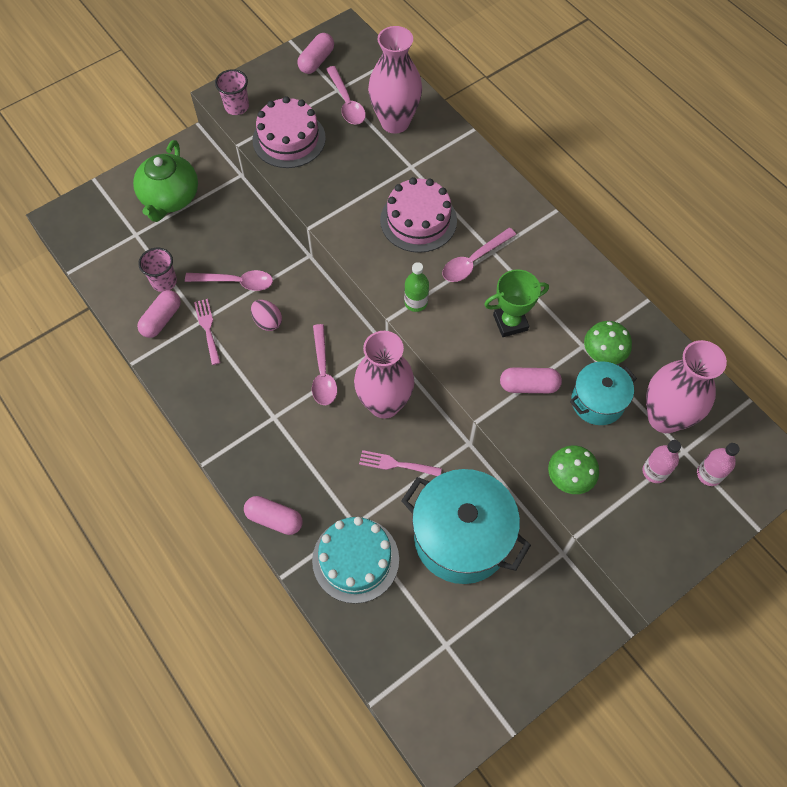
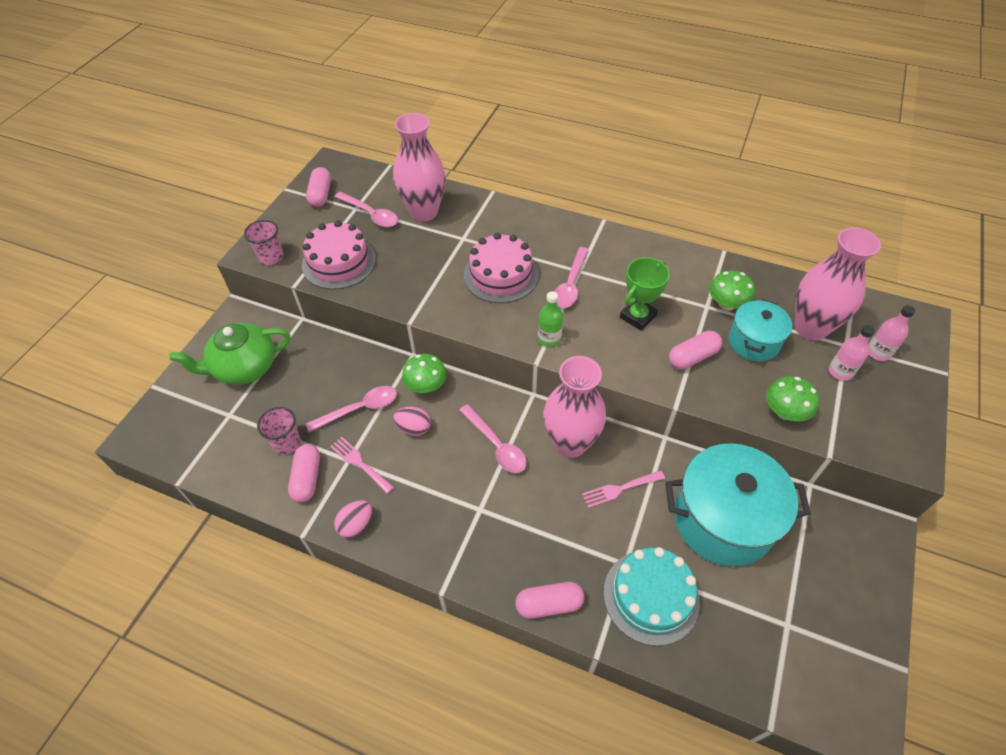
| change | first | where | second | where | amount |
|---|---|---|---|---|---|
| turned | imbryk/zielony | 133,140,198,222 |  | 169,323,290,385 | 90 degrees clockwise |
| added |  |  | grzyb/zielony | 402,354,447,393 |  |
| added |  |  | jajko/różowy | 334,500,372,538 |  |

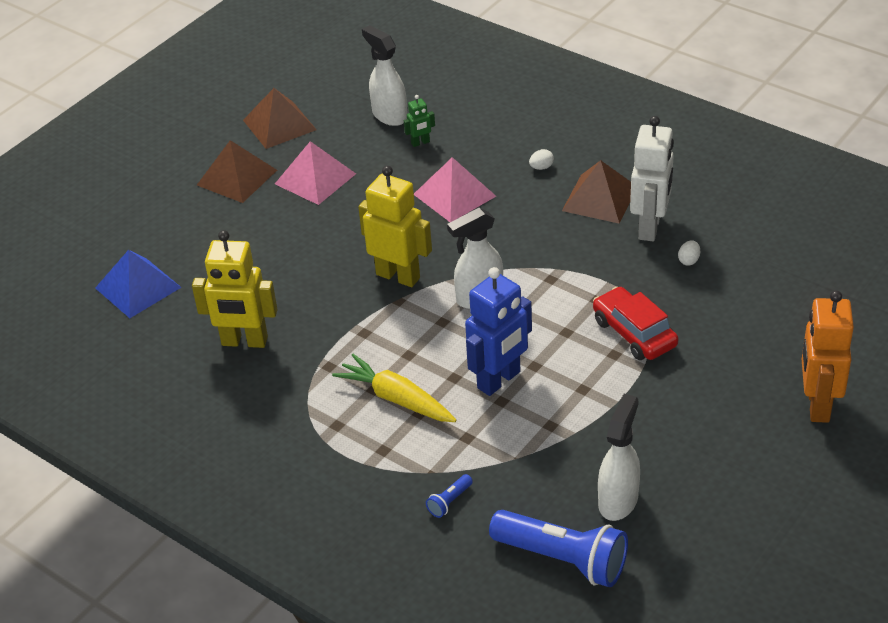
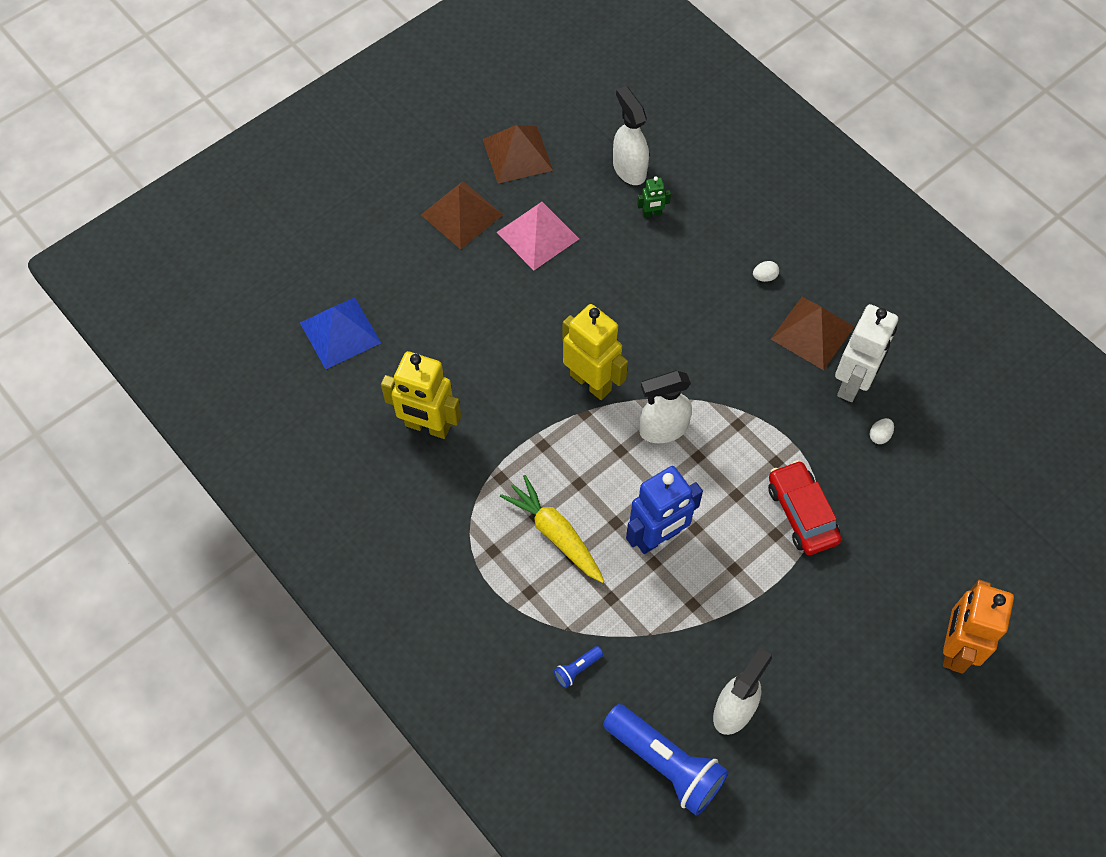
| change | first | where | second | where | amount |
|---|---|---|---|---|---|
| removed | piramida/różowy | 414,157,496,222 |  |  |  |

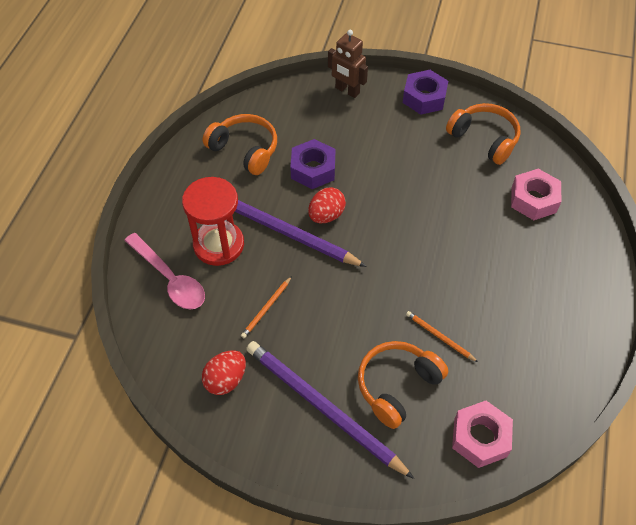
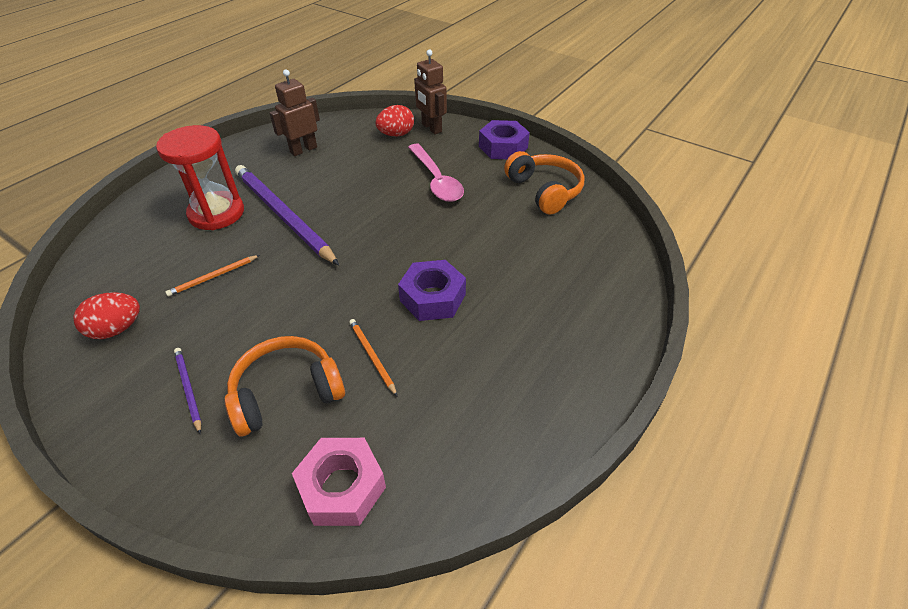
| change | first | where | second | where | amount |
|---|---|---|---|---|---|
| replaced | słuchawki/pomarańczowy | 203,114,277,175 | robot/brązowy | 270,69,320,156 |  |
| moved | nakrętka/fioletowy | 290,139,336,189 |  | 398,260,466,321 |  |
| removed | nakrętka/różowy | 511,169,562,220 |  |  |  |
| moved | jajko/czerwony | 308,187,346,223 |  | 375,105,414,136 |  |
| moved | łyżka/różowy | 124,233,205,309 |  | 408,144,464,202 |  |
| resized | ołówek/fioletowy | 246,341,414,479 |  | 174,348,201,434 | x0.43 |

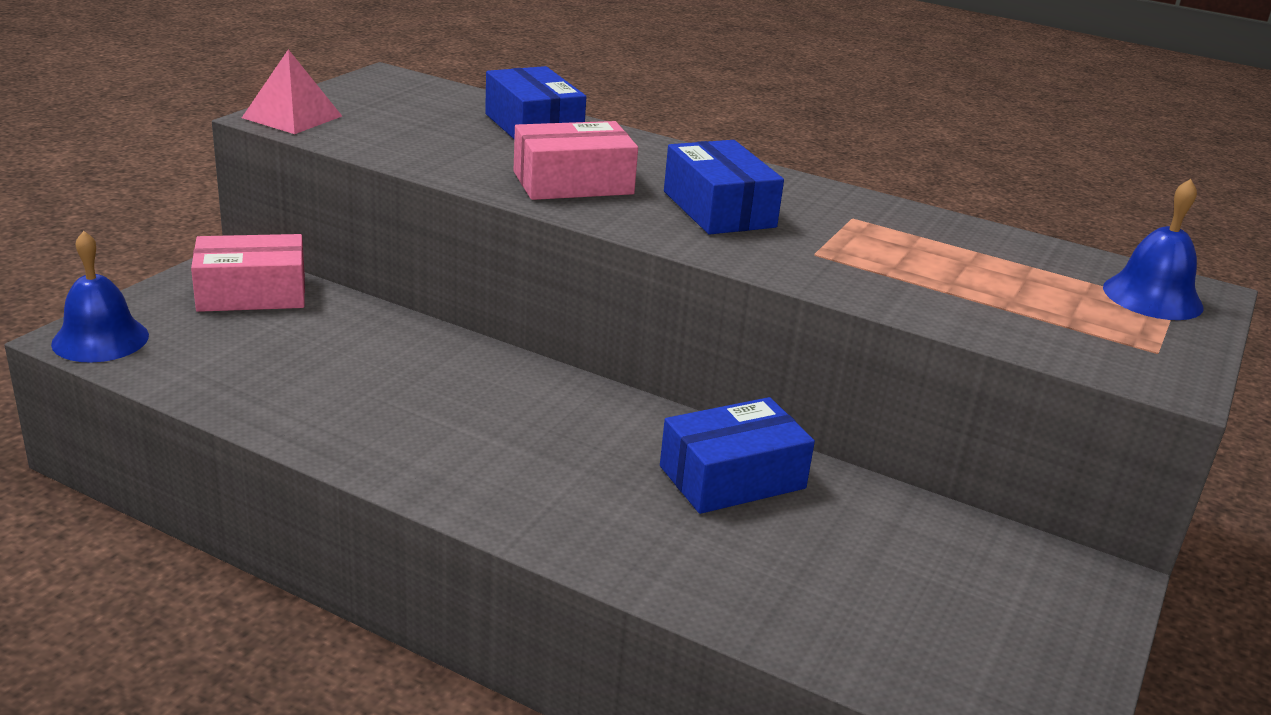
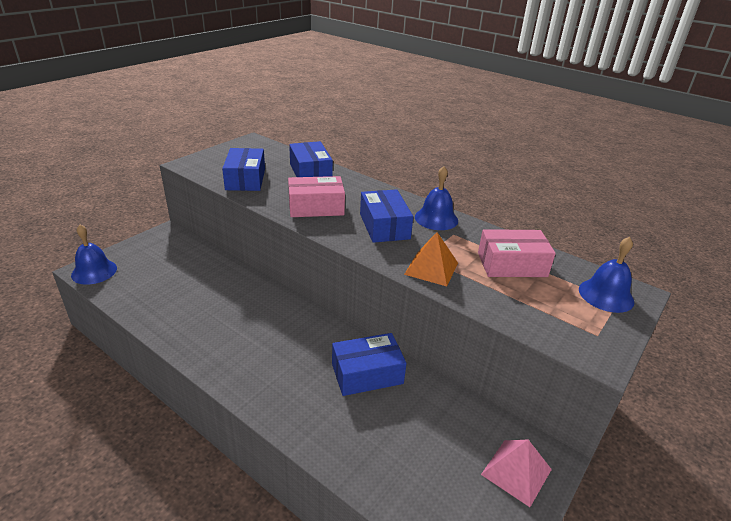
| change | first | where | second | where | amount |
|---|---|---|---|---|---|
| moved | piramida/różowy | 242,49,342,134 |  | 481,440,552,507 |  |
| moved | pudełko/różowy | 191,234,305,312 |  | 478,229,556,277 |  |
| added |  |  | pudełko/niebieski | 222,148,265,191 |  |
| added |  |  | dzwonek/niebieski | 415,166,458,230 |  |
| added |  |  | piramida/pomarańczowy | 404,232,458,286 |  |

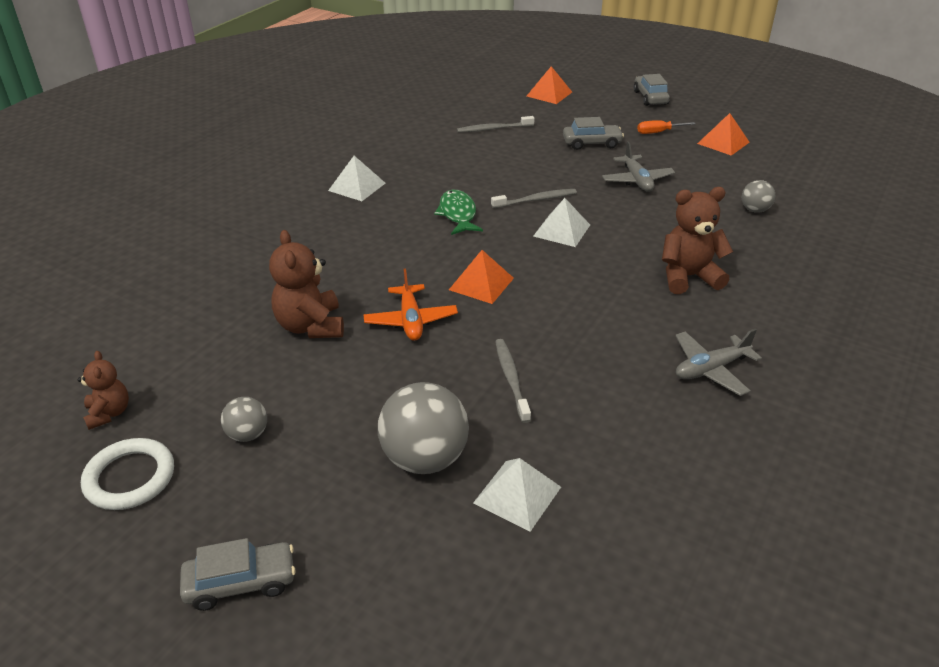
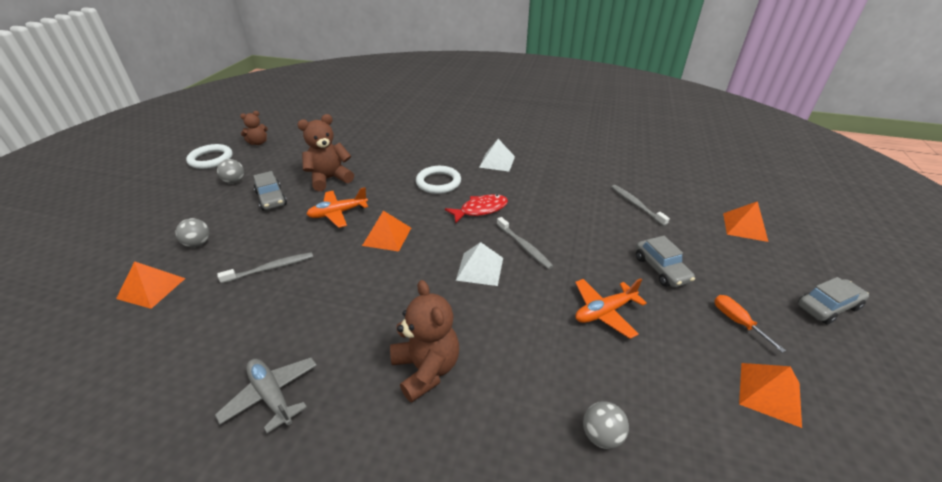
| change | first | where | second | where | amount |
|---|---|---|---|---|---|
| recoloured | samolot/szary | 602,141,675,192 | samolot/pomarańczowy | 575,278,647,339 |  |
| recoloured | ryba/zielony | 434,190,483,235 | ryba/czerwony | 445,194,508,223 |  |
| resized | piłka/szary | 378,382,469,474 |  | 175,218,209,247 | x0.52 |
| recoloured | piramida/biały | 473,458,561,532 | piramida/pomarańczowy | 116,261,186,309 |  |
| moved | samochód/szary | 180,538,296,611 |  | 254,171,287,211 |  |
| added |  |  | pierścień/biały | 416,166,461,194 |  |

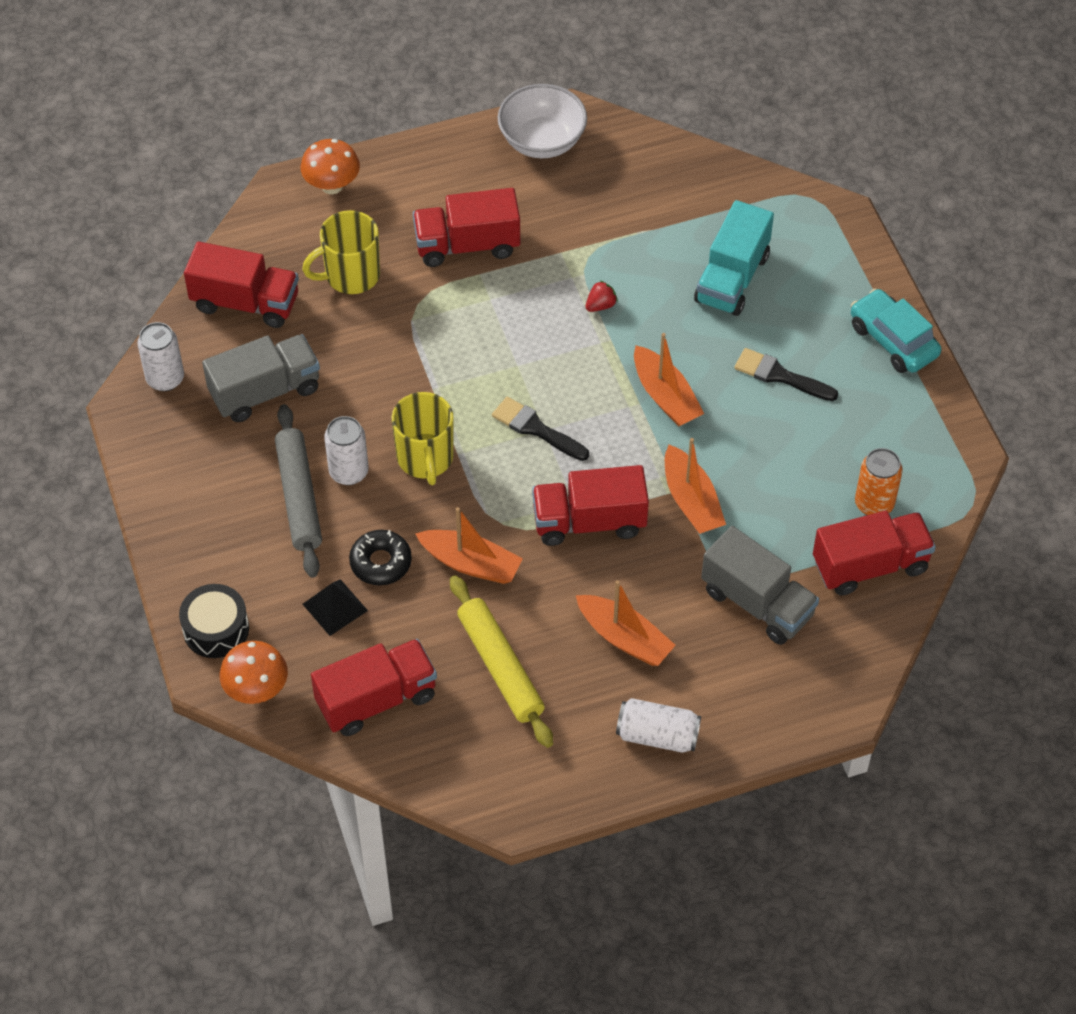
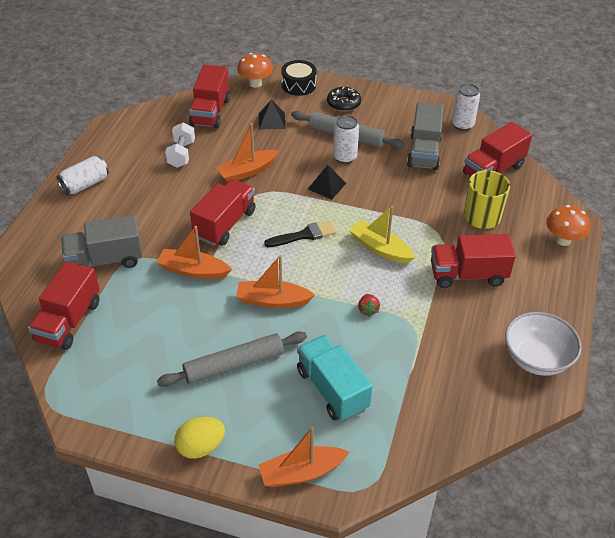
| change | first | where | second | where | amount |
|---|---|---|---|---|---|
| turned | ciężarówka/czerwony | 413,188,520,267 |  | 431,234,516,288 | 120 degrees counterclockwise |
| replaced | samochód/turkusowy | 851,289,941,373 | jajko/żółty | 174,417,225,459 |  |
| replaced | pędzel/czarny | 734,348,838,401 | wałek do ciasta/szary | 157,331,307,387 |  |
| replaced | kubek/żółty | 392,392,454,485 | piramida/czarny | 308,165,346,199 |  |
| removed | puszka/pomarańczowy | 855,448,903,515 |  |  |  |
| moved | donut/czarny | 349,530,412,585 |  | 327,87,361,112 |  |
| replaced | wałek do ciasta/żółty | 450,575,553,748 | hantel/biały | 165,123,195,168 |  |
| moved | łódka/pomarańczowy | 576,580,675,666 |  | 259,427,349,487 |  |
| added |  |  | łódka/żółty | 349,206,415,264 |  |

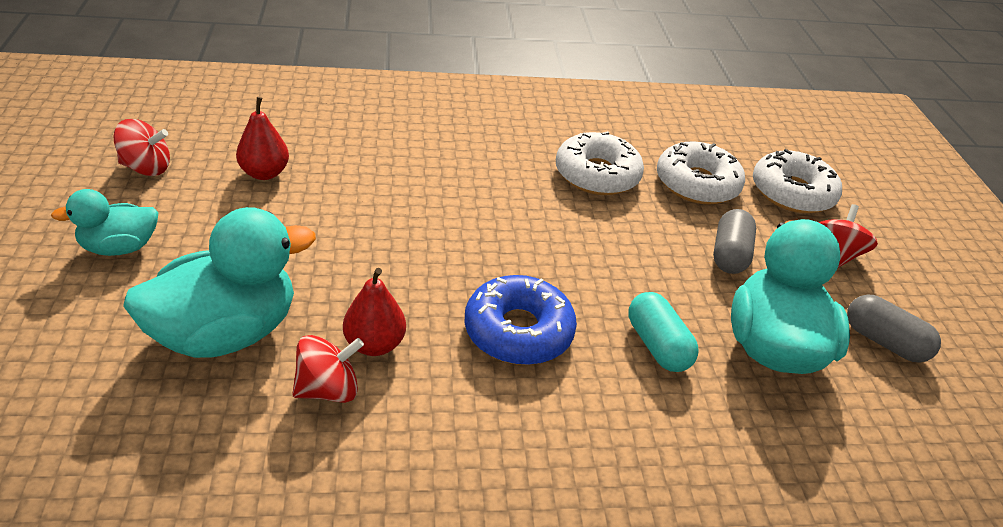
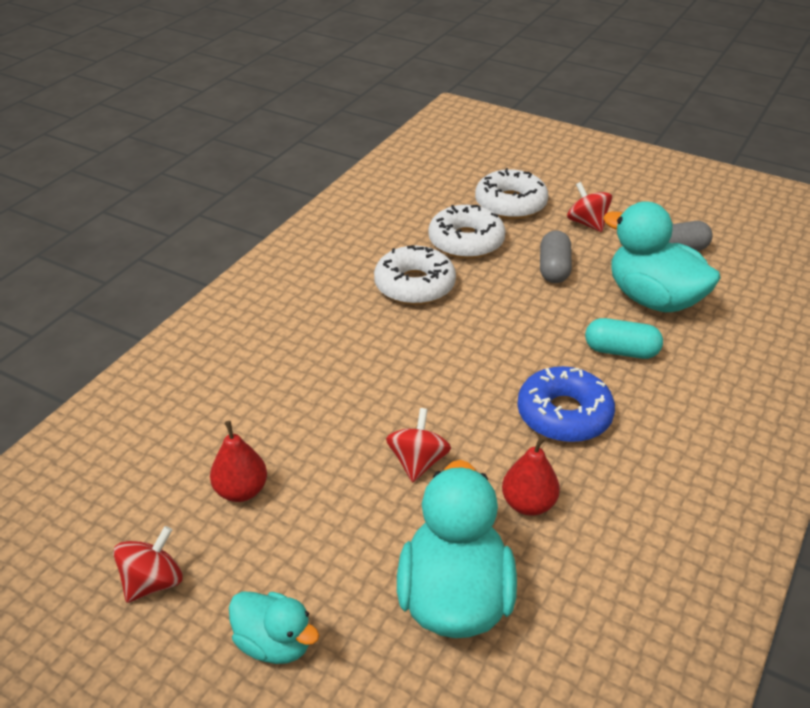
| change | first | where | second | where | amount |
|---|---|---|---|---|---|
| turned | kaczka/turkusowy | 51,189,158,256 |  | 229,591,320,664 | 75 degrees counterclockwise |
| turned | kapsułka/szary | 713,209,756,274 |  | 540,230,572,283 | 45 degrees clockwise |
| moved | bączek/czerwony | 292,335,364,403 |  | 386,408,451,482 |  |

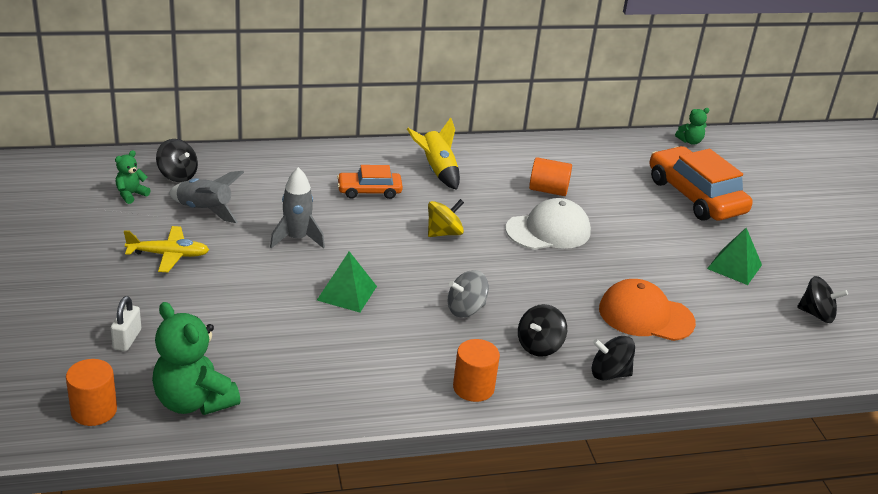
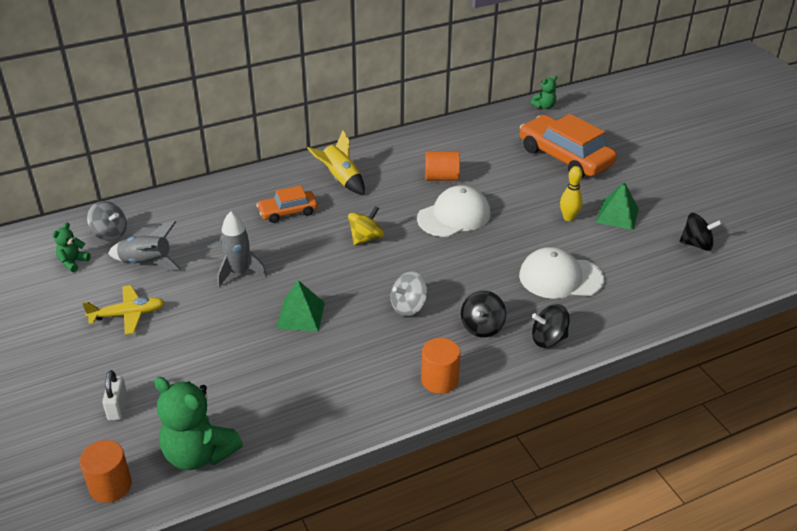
| change | first | where | second | where | amount |
|---|---|---|---|---|---|
| recoloured | bączek/czarny | 156,139,198,182 | bączek/szary | 87,201,127,241 |  |
| recoloured | czapka/pomarańczowy | 599,279,696,341 | czapka/biały | 519,247,604,299 |  |
| added |  |  | kręgiel/żółty | 560,166,583,221 |  |

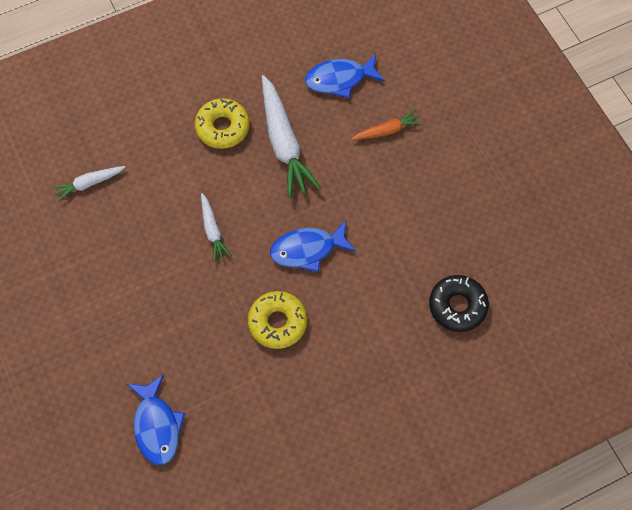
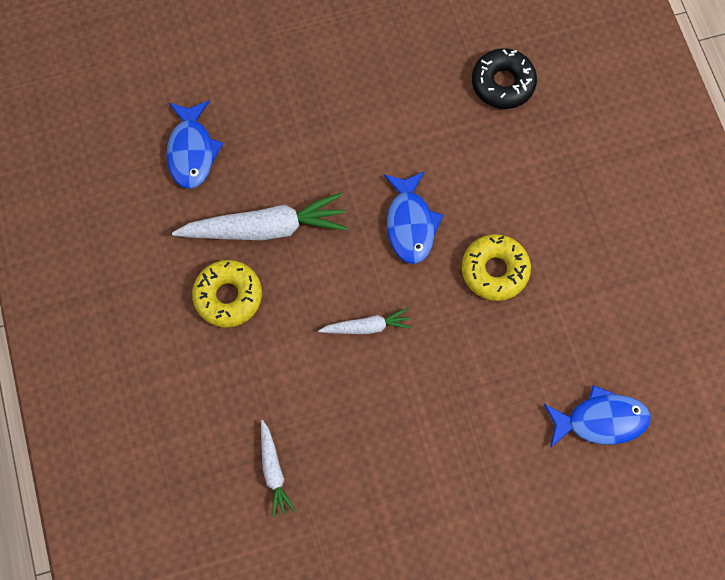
| change | first | where | second | where | amount |
|---|---|---|---|---|---|
| removed | marchewka/pomarańczowy | 351,110,422,140 |  |  |  |

